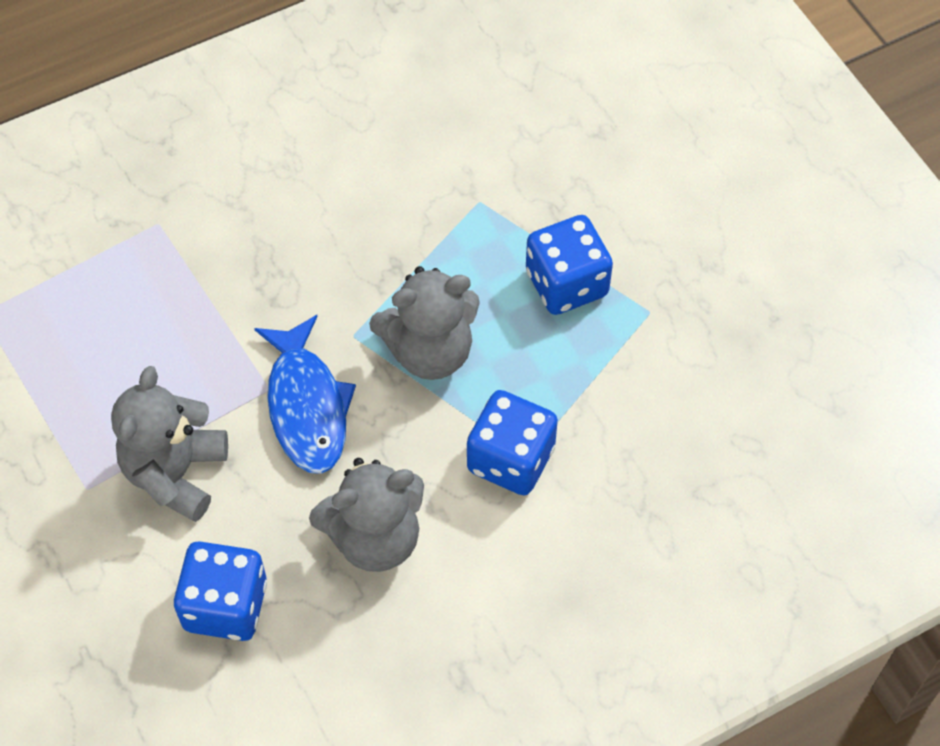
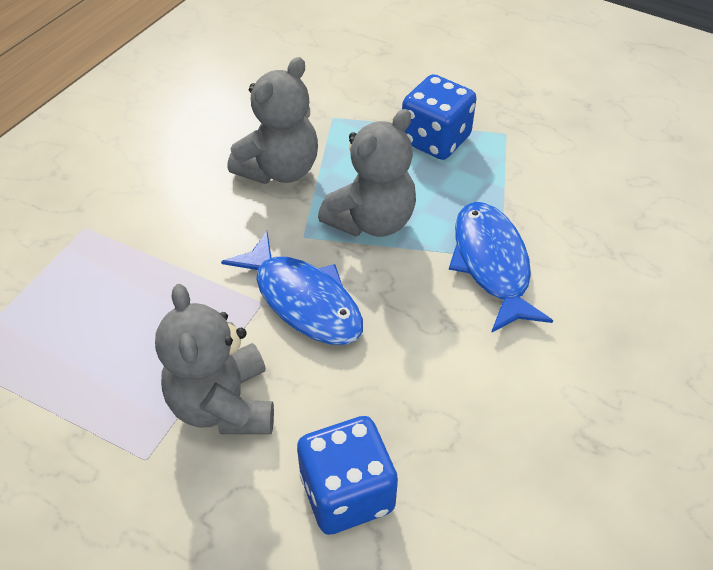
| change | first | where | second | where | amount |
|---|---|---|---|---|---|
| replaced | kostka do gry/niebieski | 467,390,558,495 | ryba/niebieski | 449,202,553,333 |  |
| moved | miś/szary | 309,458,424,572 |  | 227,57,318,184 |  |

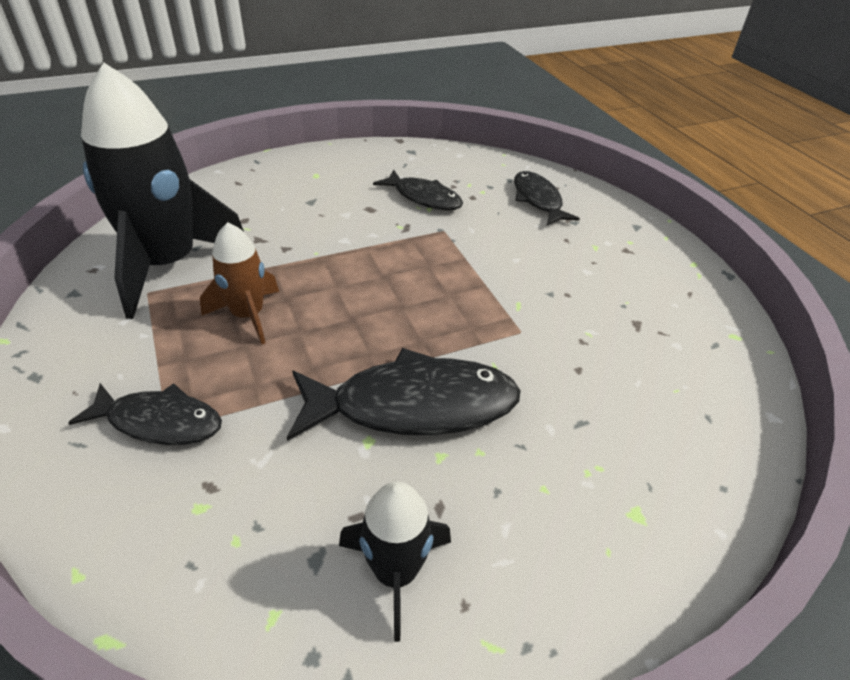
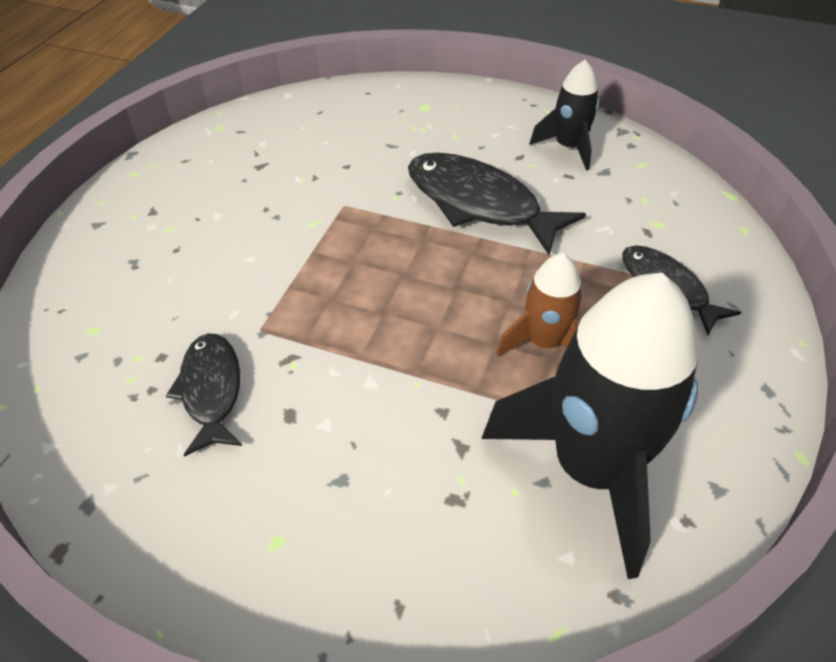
| change | first | where | second | where | amount |
|---|---|---|---|---|---|
| removed | ryba/czarny | 514,171,580,225 |  |  |  |

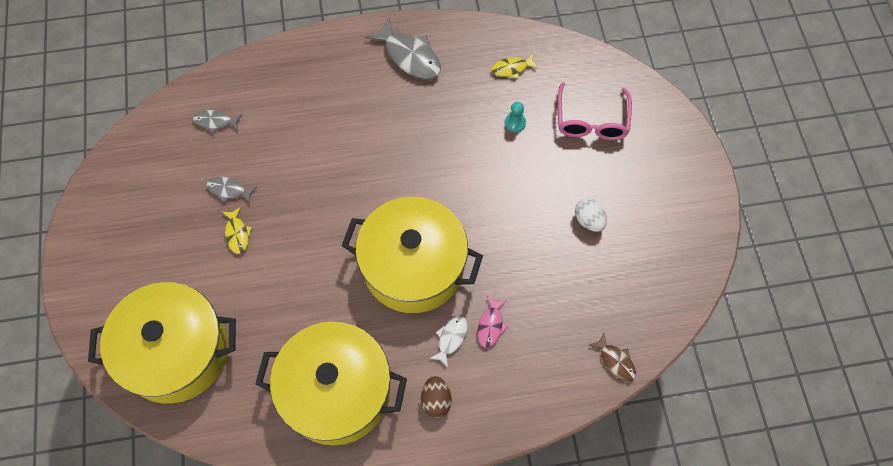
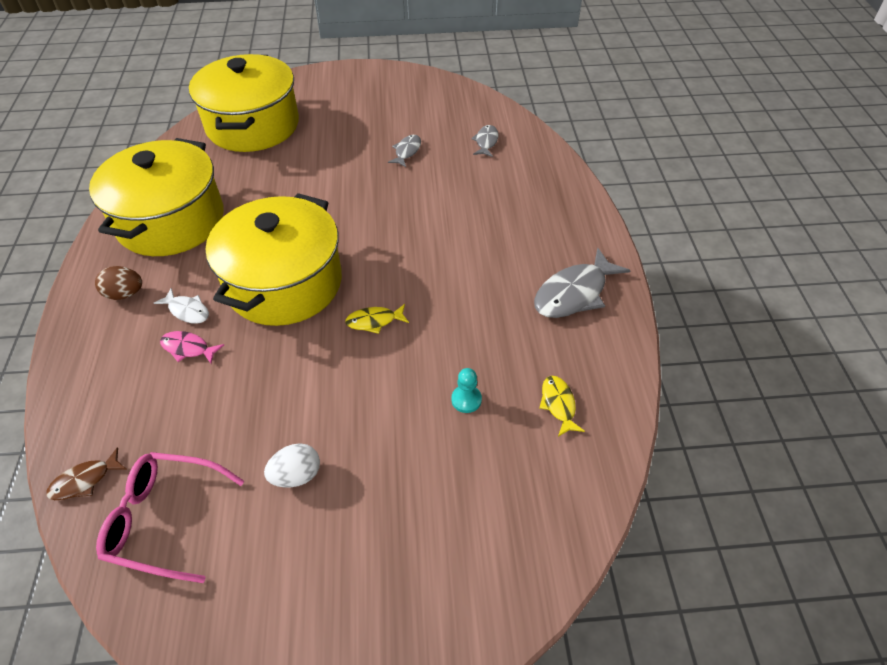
| change | first | where | second | where | amount |
|---|---|---|---|---|---|
| moved | okulary/różowy | 558,82,632,140 |  | 96,452,244,583 |  |
| moved | ryba/żółty | 222,207,252,254 |  | 345,304,409,334 |  |

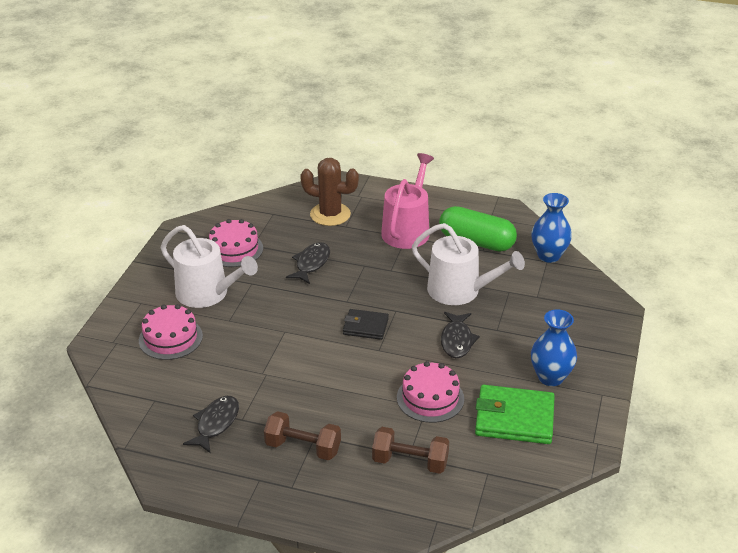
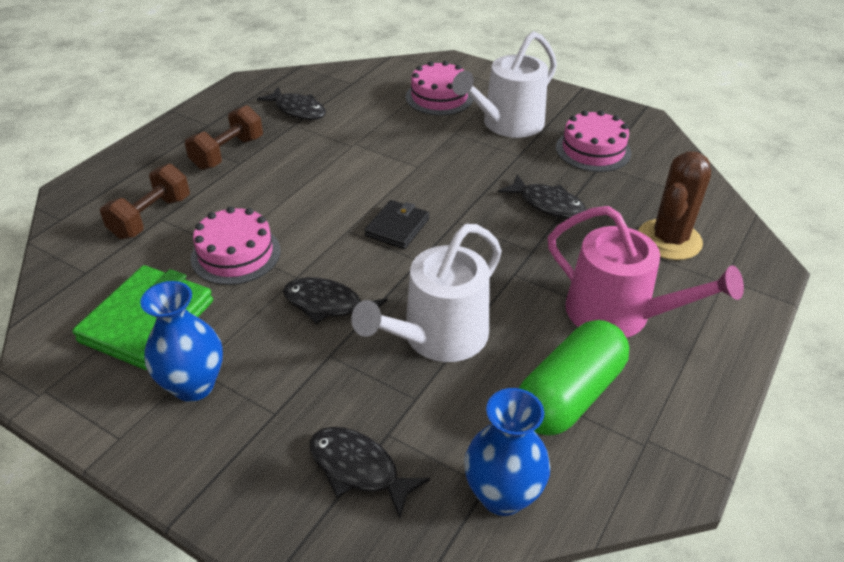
| change | first | where | second | where | amount |
|---|---|---|---|---|---|
| added |  |  | ryba/czarny | 310,427,430,518 |  |

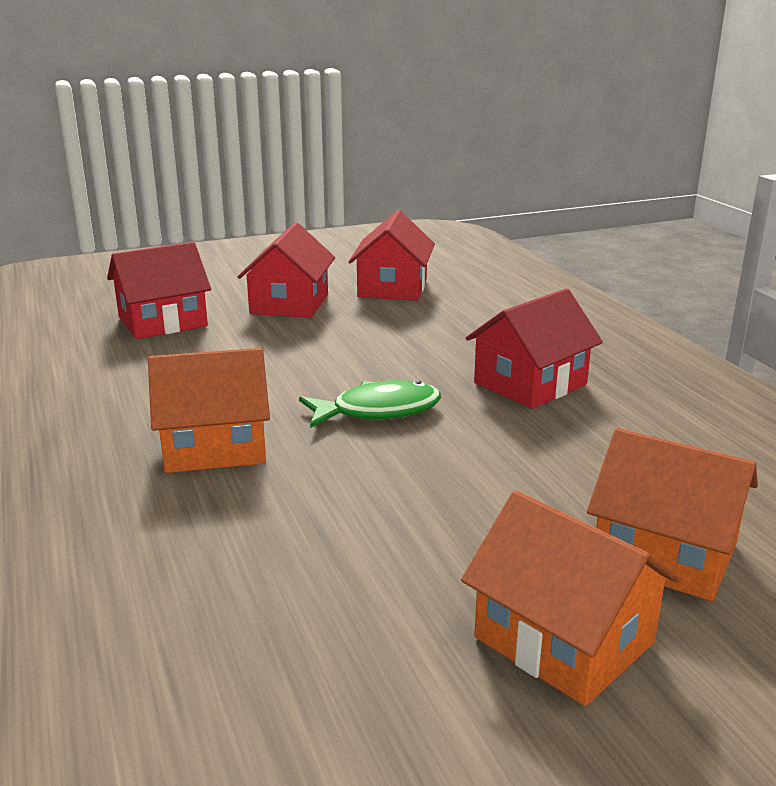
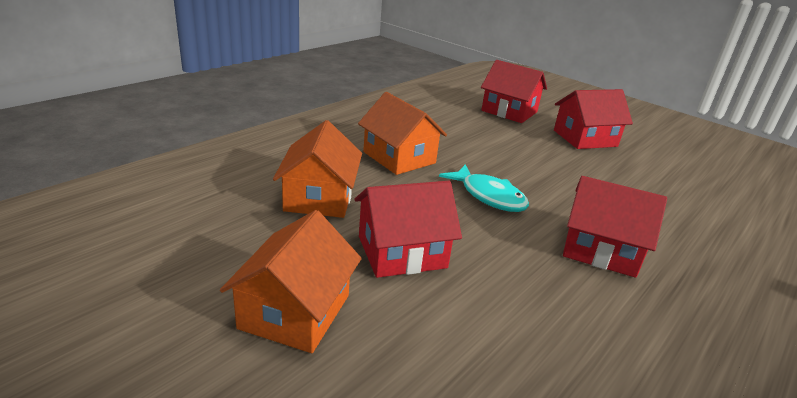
| change | first | where | second | where | amount |
|---|---|---|---|---|---|
| moved | domek/czerwony | 348,210,435,301 |  | 354,181,462,278 |  |
| recoloured | ryba/zielony | 299,380,441,428 | ryba/turkusowy | 439,164,529,212 |  |
| moved | domek/pomarańczowy | 587,428,758,601 |  | 273,120,362,218 |  |

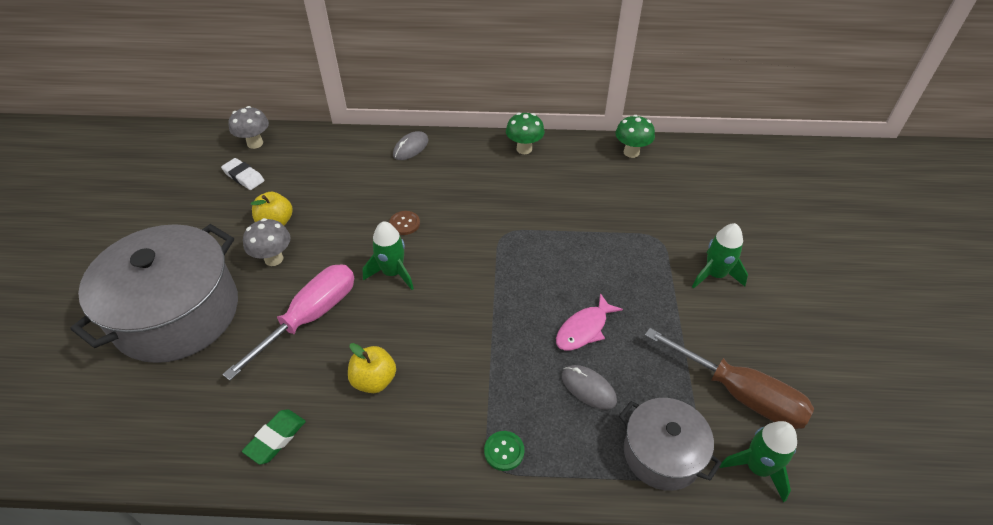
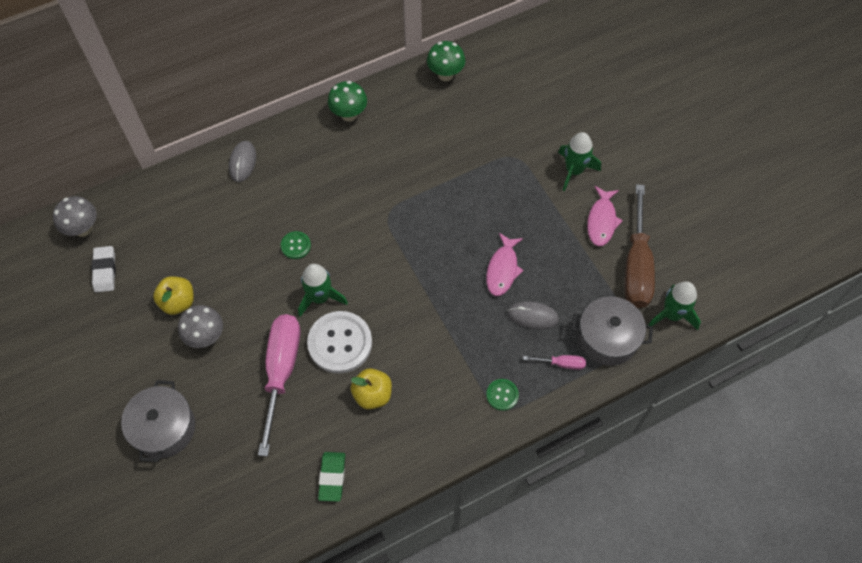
| change | first | where | second | where | amount |
|---|---|---|---|---|---|
| turned | gumka do mazania/biały | 221,158,265,190 |  | 91,246,116,292 | 75 degrees clockwise |
| recoloured | guzik/brązowy | 389,211,420,235 | guzik/zielony | 281,231,311,259 |  |
| resized | garnek/szary | 70,224,238,363 |  | 121,380,195,462 | x0.55 |
| turned | śrubokręt/brązowy | 645,328,814,429 |  | 625,184,655,308 | 90 degrees clockwise |
| added |  |  | ryba/różowy | 587,186,623,246 |  |
| added |  |  | guzik/biały | 307,311,372,374 |  |
| added |  |  | śrubokręt/różowy | 523,355,586,370 |  |

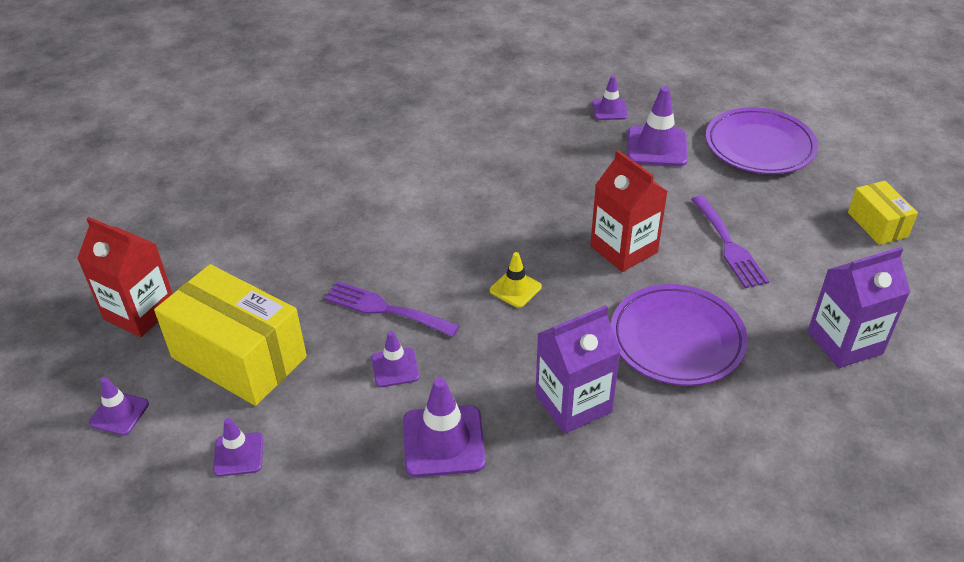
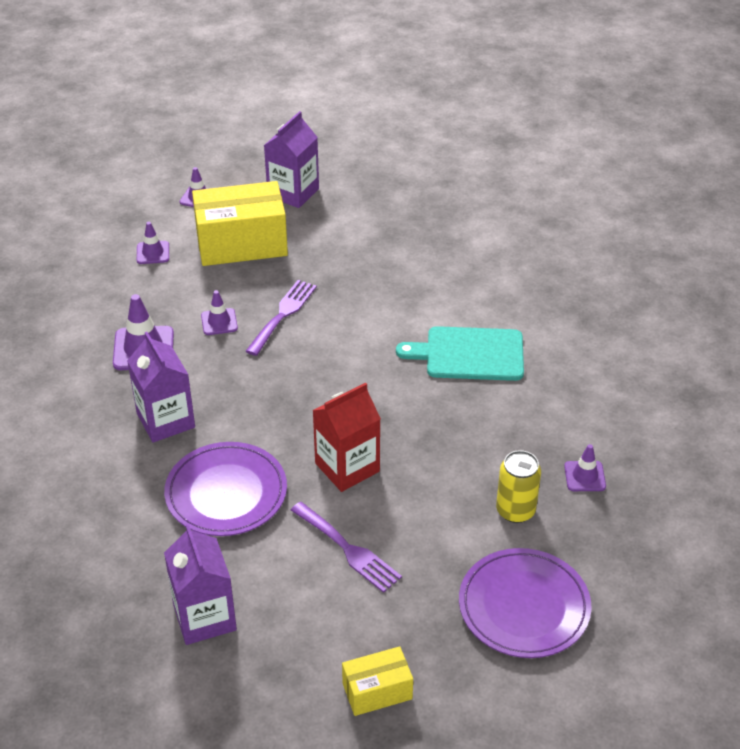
| change | first | where | second | where | amount |
|---|---|---|---|---|---|
| replaced | pachołek/fioletowy | 628,86,688,166 | puszka/żółty | 496,450,541,523 |  |
| turned | widelec/fioletowy | 691,196,769,288 |  | 291,502,402,593 | 120 degrees counterclockwise |
| recoloured | karton mleka/czerwony | 77,217,173,337 | karton mleka/fioletowy | 264,111,319,208 |  |
| removed | pachołek/żółty | 490,252,542,308 |  |  |  |
| turned | pudełko/żółty | 154,264,307,406 |  | 192,181,288,266 | 45 degrees clockwise |
| added |  |  | deska do krojenia/turkusowy | 396,326,524,381 |  |

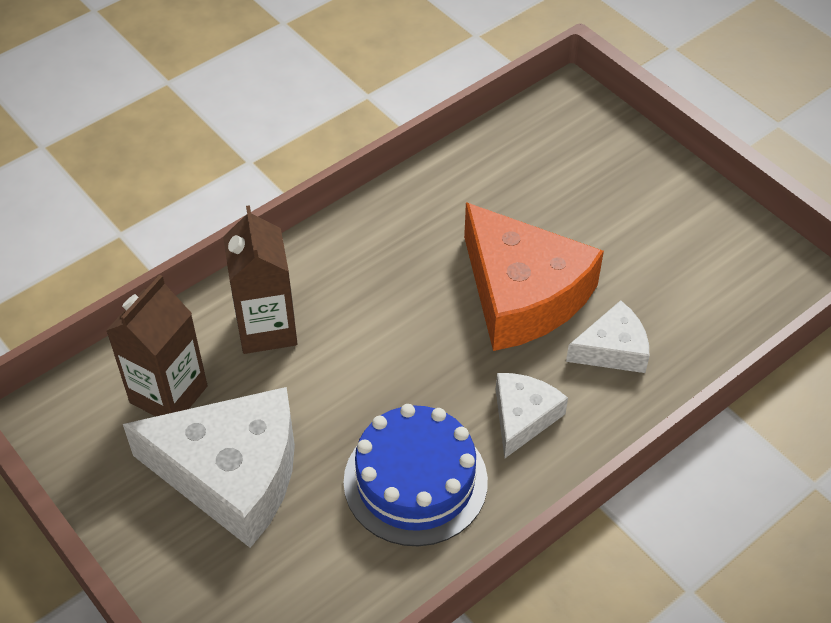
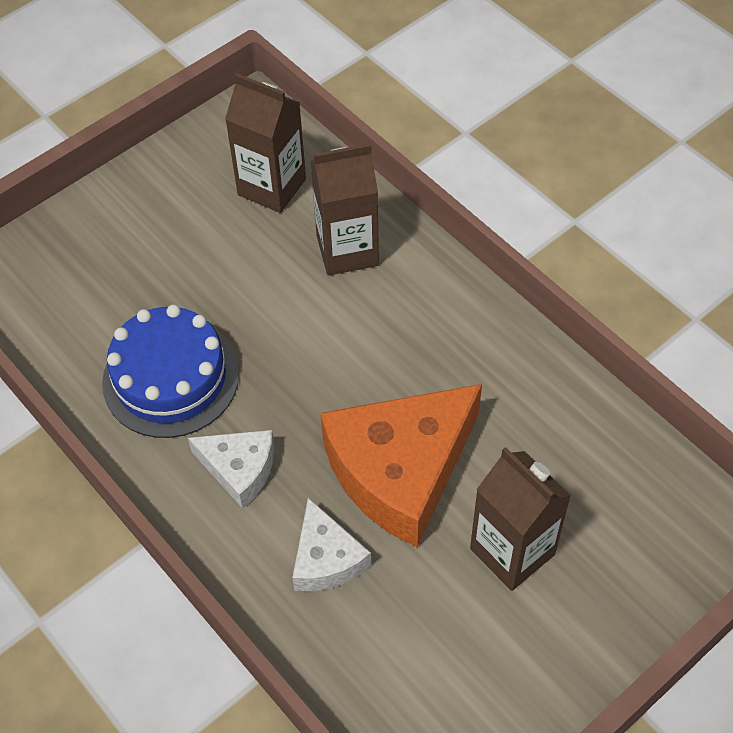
| change | first | where | second | where | amount |
|---|---|---|---|---|---|
| removed | ser/biały | 123,387,295,548 |  |  |  |
| added |  |  | karton mleka/brązowy | 470,447,571,591 |  |

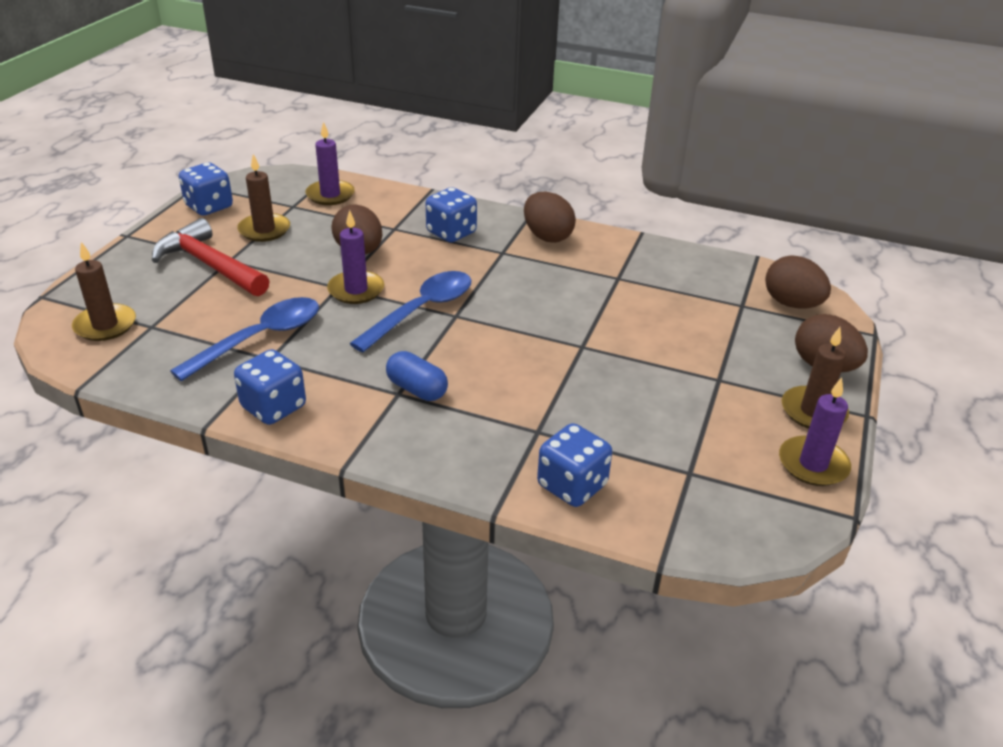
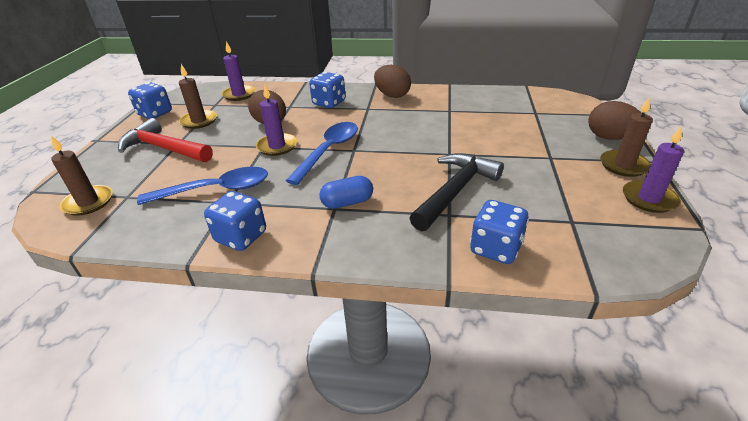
| change | first | where | second | where | amount |
|---|---|---|---|---|---|
| removed | jajko/brązowy | 765,255,831,309 |  |  |  |
| turned | łyżka/niebieski | 170,297,319,381 |  | 137,167,268,205 | 45 degrees clockwise |
| turned | kapsułka/niebieski | 386,351,448,401 |  | 319,176,373,209 | 45 degrees counterclockwise |
| added |  |  | młotek/czarny | 410,153,504,231 |  |

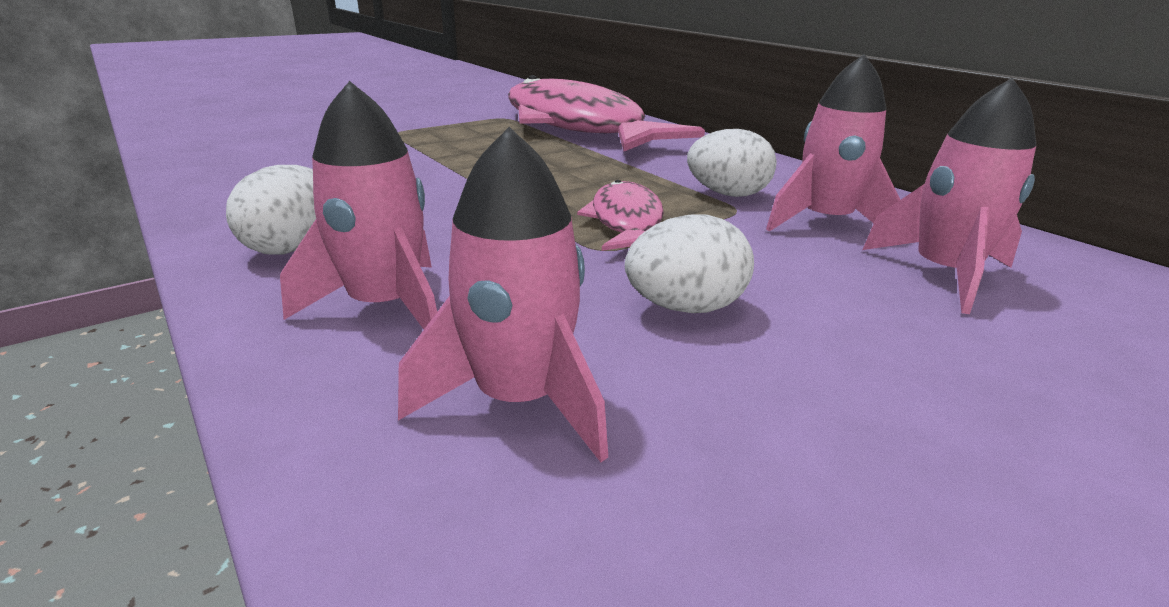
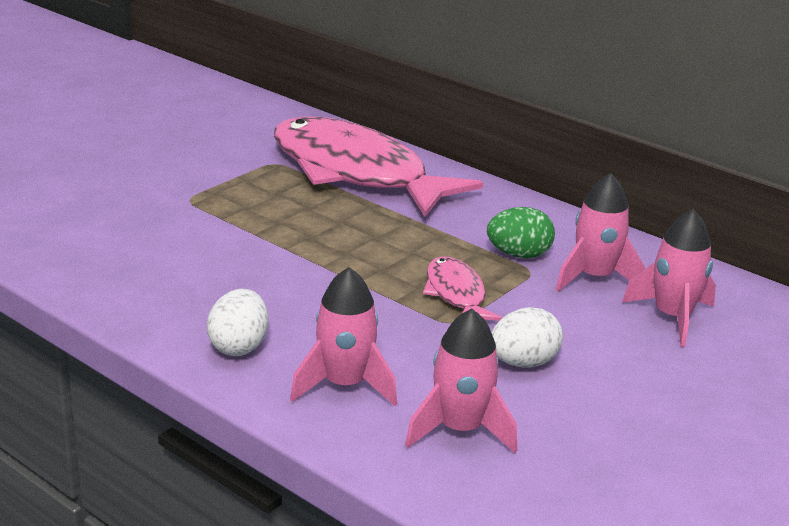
| change | first | where | second | where | amount |
|---|---|---|---|---|---|
| recoloured | jajko/biały | 687,129,777,197 | jajko/zielony | 487,207,555,258 |  |

